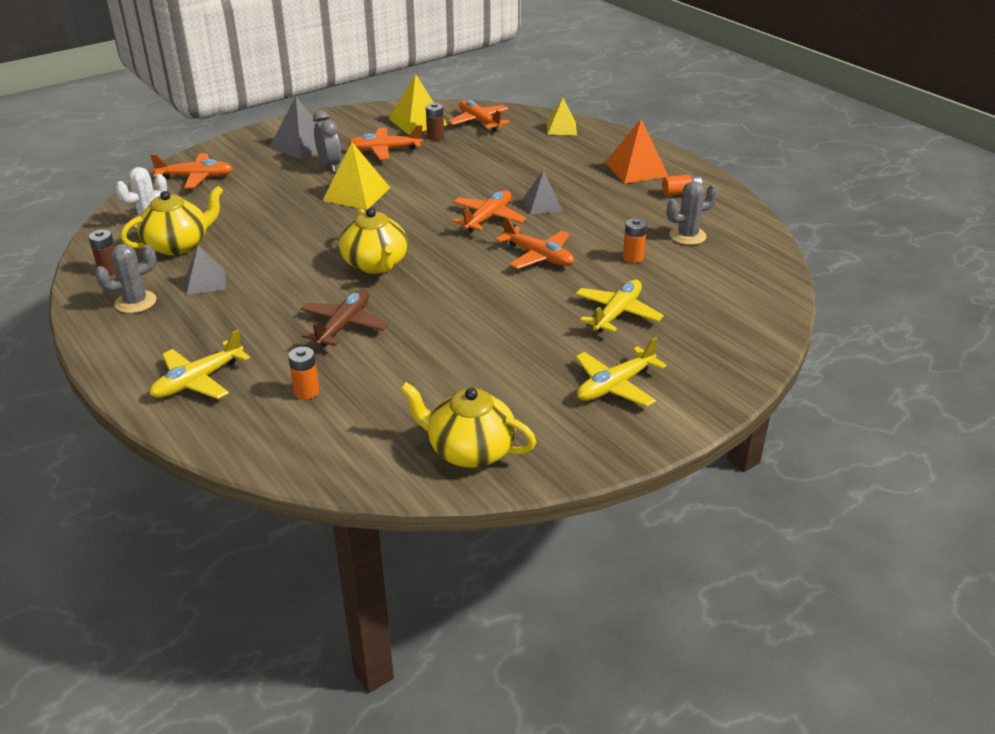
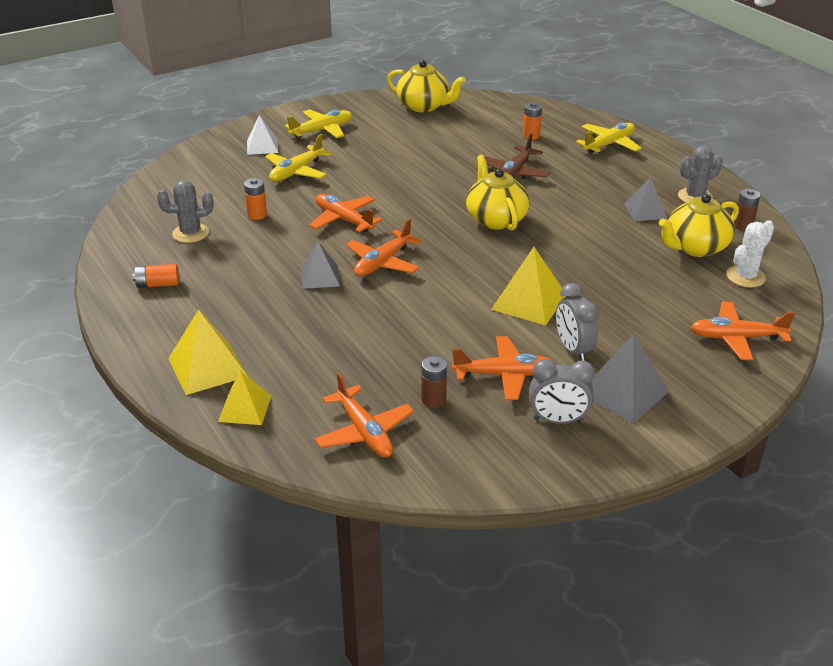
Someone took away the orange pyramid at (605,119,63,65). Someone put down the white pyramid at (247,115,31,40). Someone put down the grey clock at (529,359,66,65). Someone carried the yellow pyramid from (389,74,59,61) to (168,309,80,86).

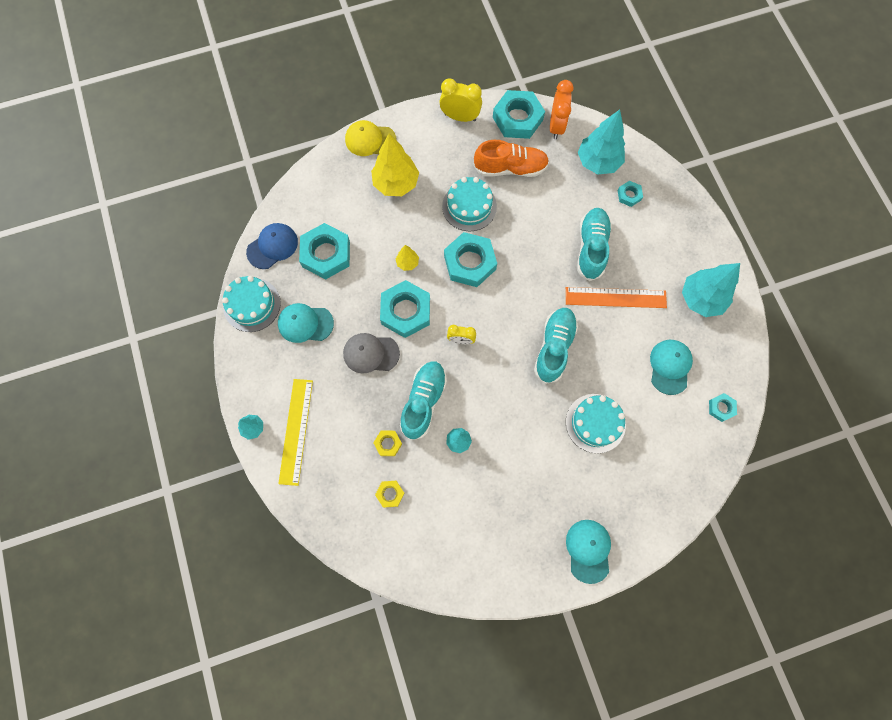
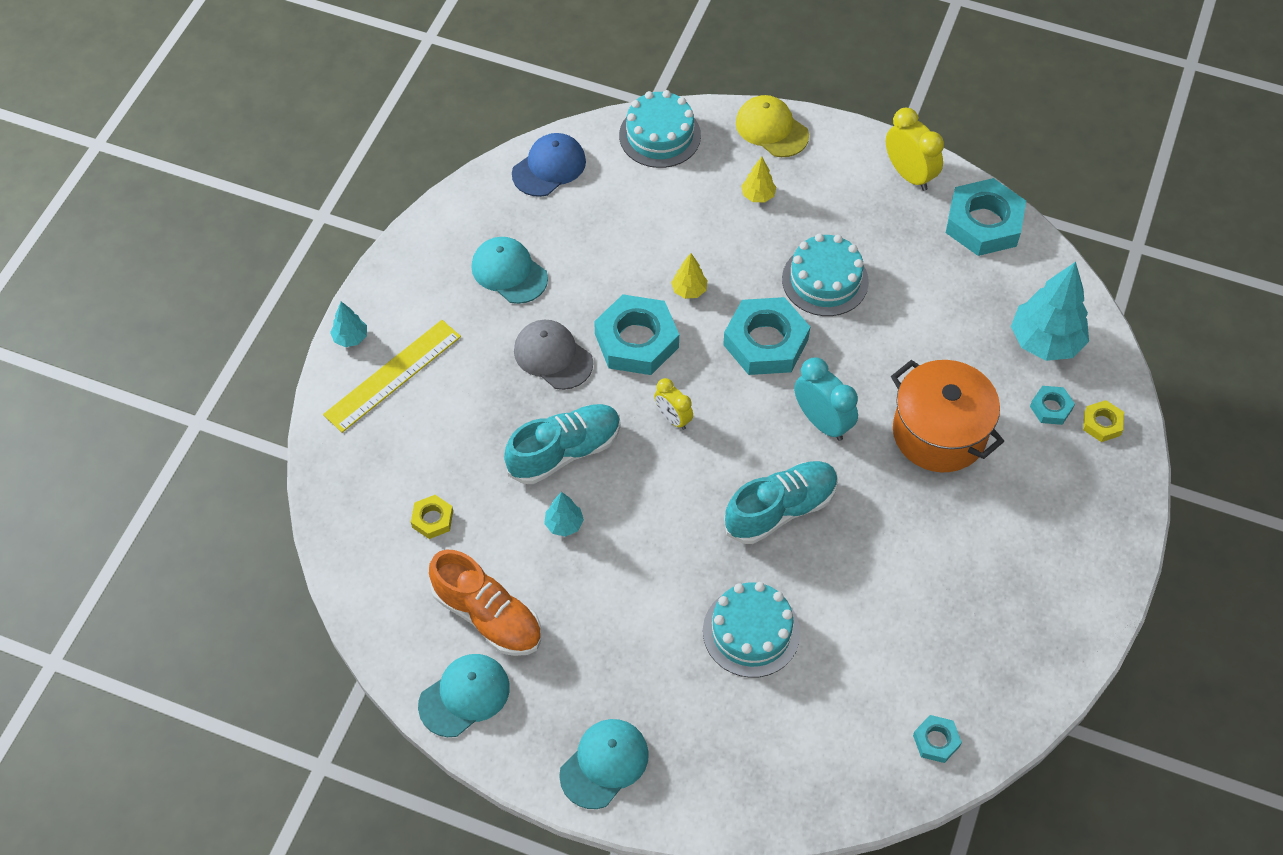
Someone took away the turquoise nut at (299,223,51,56). Someone took away the orange clock at (550,80,23,59). Someone took away the orange ruler at (566,287,101,21). Someone took away the turquoise tree at (682,263,58,54). Someone put down the turquoise clock at (794,357,64,84). Someone carried the turquoise cake from (222,276,59,56) to (619,90,82,78). Someone carried the yellow nut from (373,431,29,25) to (1083,400,41,42). Someone carried the orange shoe from (473,140,76,37) to (429,550,112,106). Someone carried the turquoise cap from (650,340,43,55) to (418,654,92,83). Someone swapped the turquoise shoe at (577,208,35,73) for the orange pot at (891,360,113,112). Someone rotated the blue cap at (246,223,52,46) by 45 degrees counterclockwise. Someone scaled the yellow tree at (371,134,48,62) by 0.48.

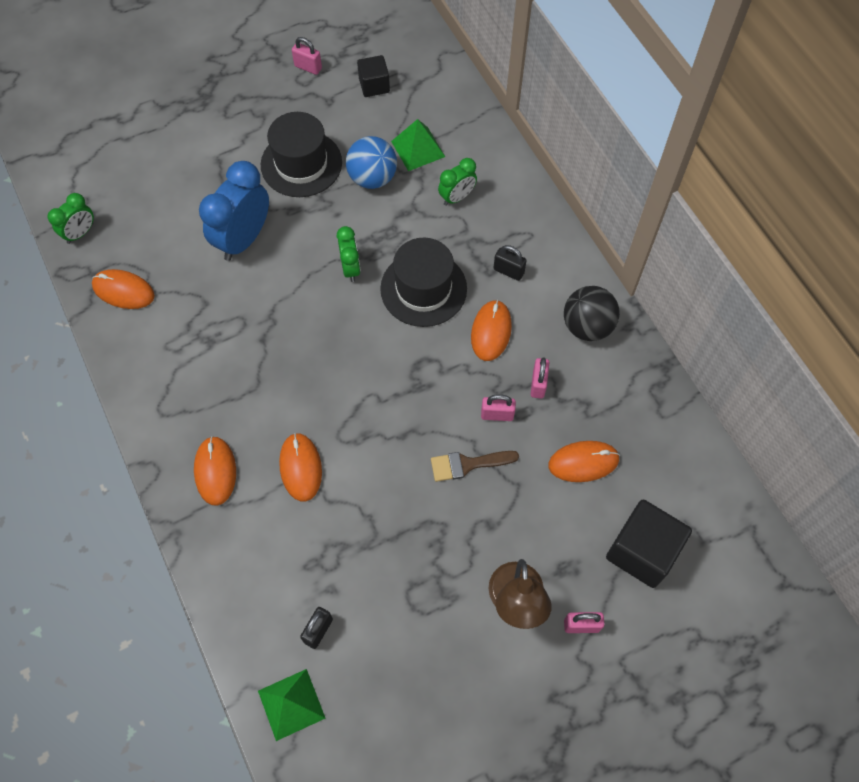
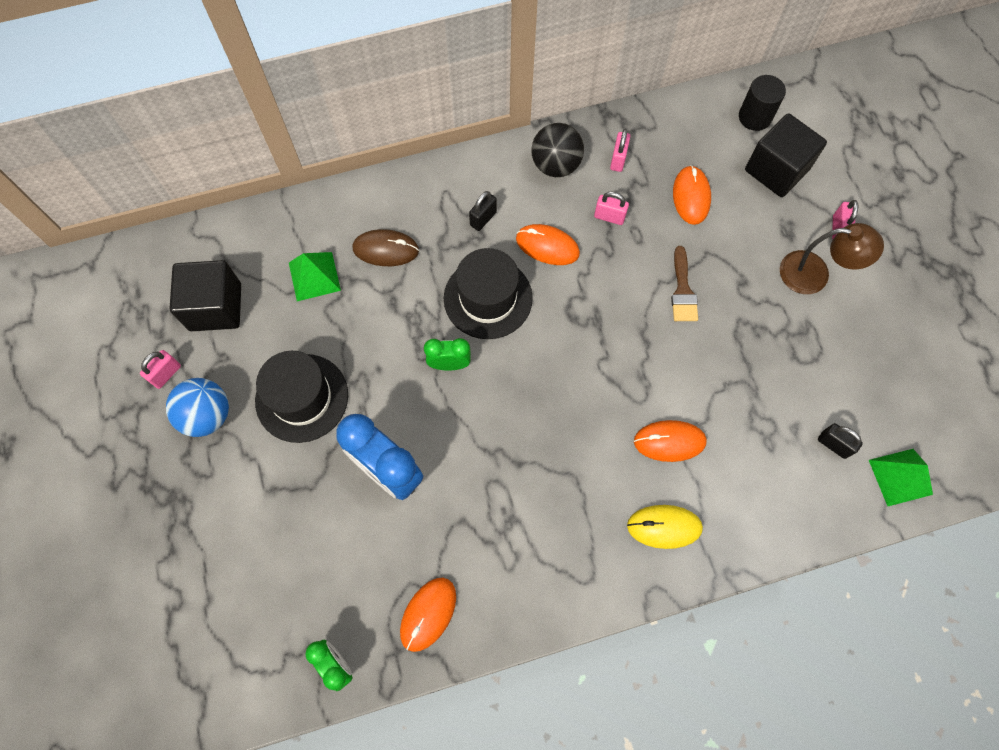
Someone put down the black cylinder at (739,75,47,56). Someone carried the blue ball from (346,136,51,53) to (166,378,63,59). Someone carried the pink padlock from (481,394,35,27) to (610,129,20,43). Someone swapped the green clock at (438,158,39,48) for the brown mouse at (352,229,67,37). Someone repainted the orange mouse at (194,436,42,70), which became the yellow mouse at (627,505,76,44). Someone scaled the black cube at (357,55,33,42) by 1.70.

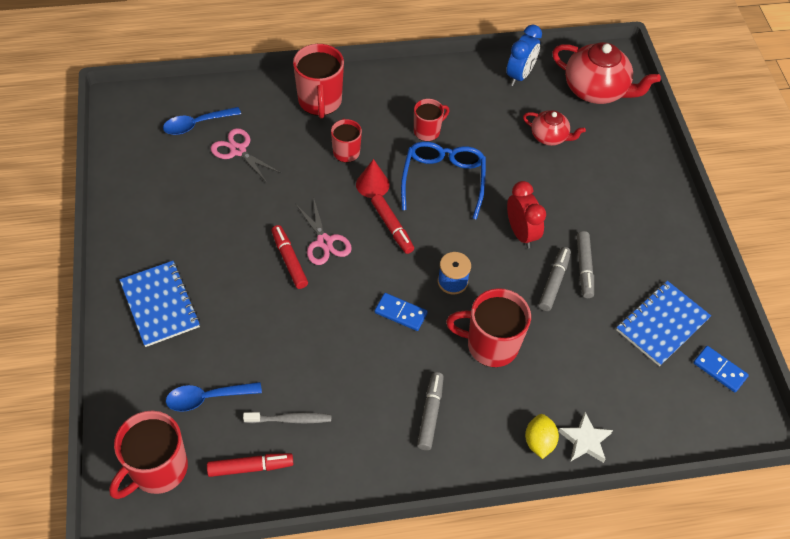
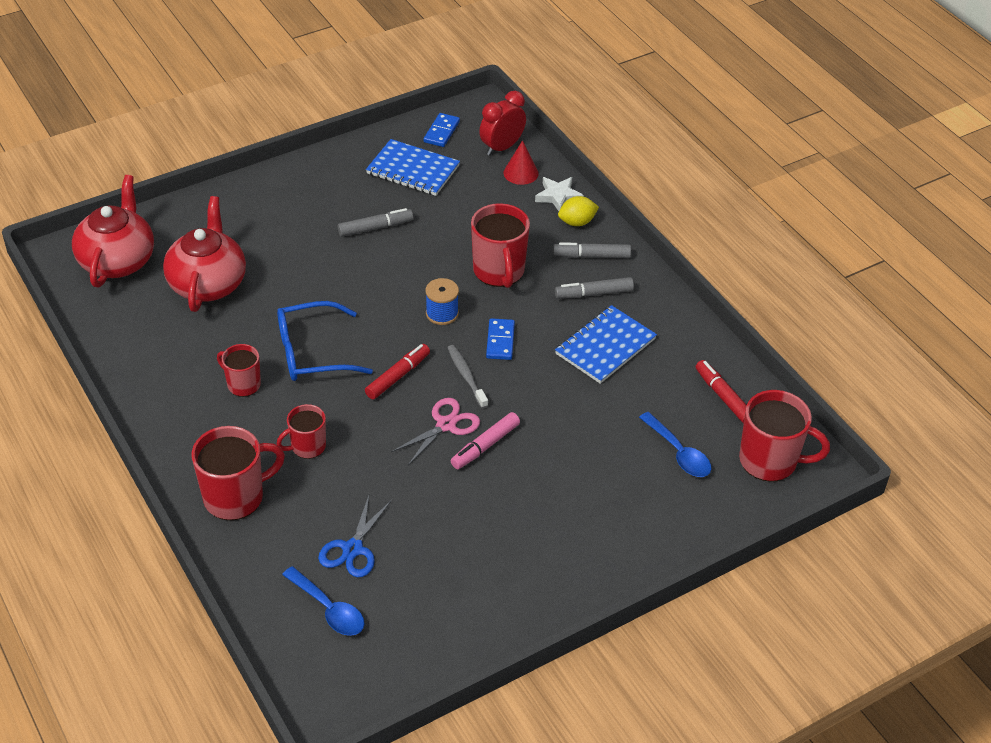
Someone took away the blue clock at (506,25,36,61). Someone carried the blue notebook from (119,261,81,86) to (555,305,102,79). Someone carried the grey toothbrush from (243,412,88,11) to (447,345,41,64). Someone carried the red cone from (356,159,34,39) to (504,140,35,45). Someone carried the red clock from (507,181,39,67) to (479,91,47,65). Someone carried the grey marker from (539,247,32,64) to (553,242,78,16). Someone repainted the pink scissors at (211,128,70,55), which became the blue scissors at (318,496,74,81). Someone repainted the red marker at (272,225,36,64), which became the pink marker at (451,412,69,57). Someone scaled the red teapot at (523,110,63,36) by 1.78.

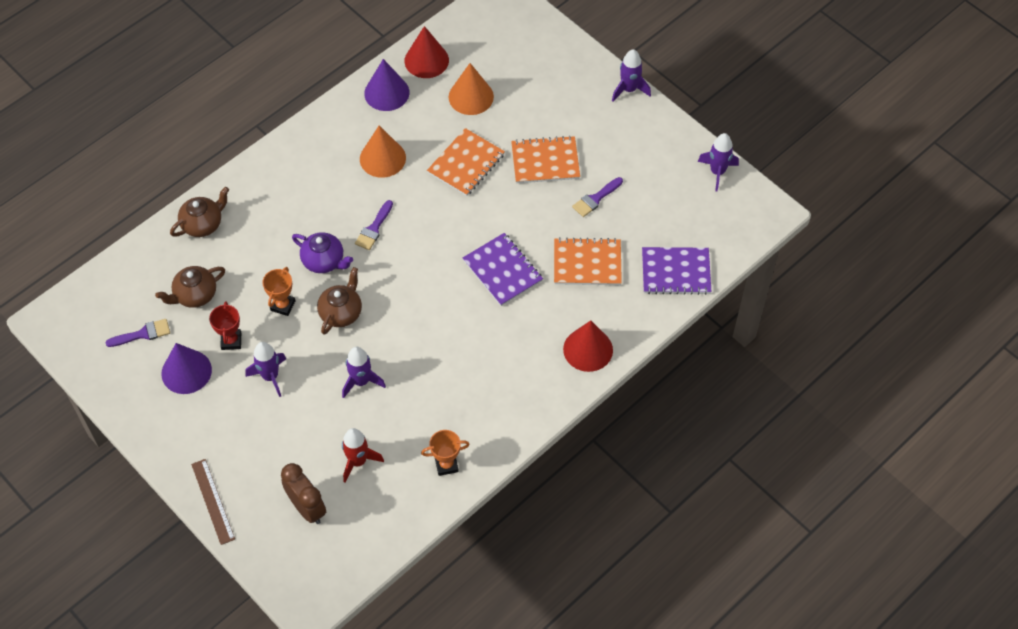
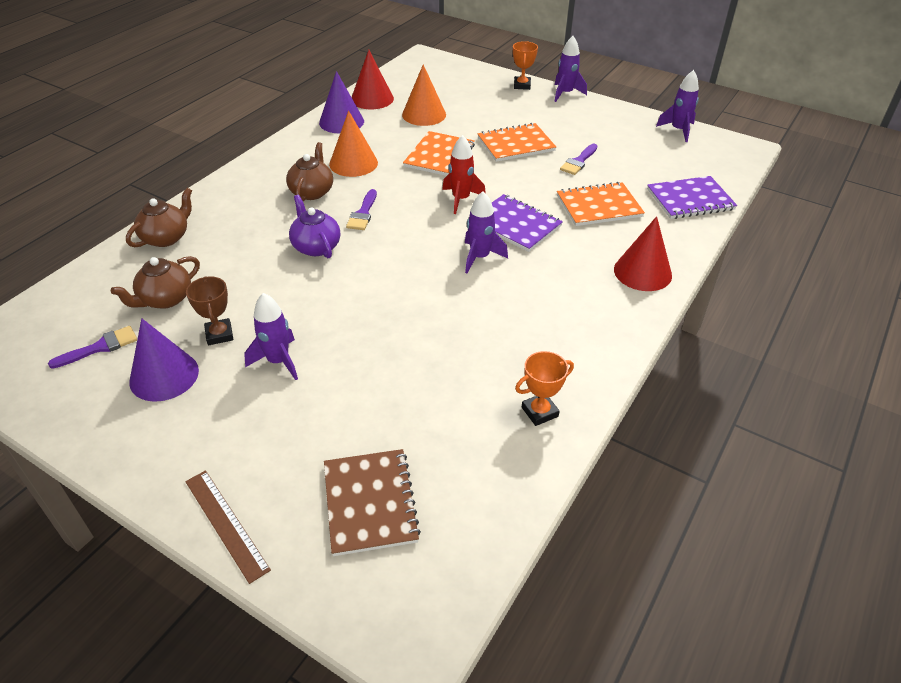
Someone carried the orange trophy from (262,267,33,49) to (513,41,25,49). Someone carried the brown teapot from (317,267,45,67) to (286,142,47,59). Someone carried the purple rocket from (342,347,44,51) to (465,191,43,83). Someone carried the red rocket from (342,428,42,55) to (442,135,44,79). Someone swapped the brown clock at (281,463,45,61) for the brown notebook at (324,449,97,107). Someone repainted the red trophy at (209,301,32,49), which became the brown trophy at (186,276,48,69). Someone rotated the purple teapot at (292,232,61,41) by 135 degrees counterclockwise.

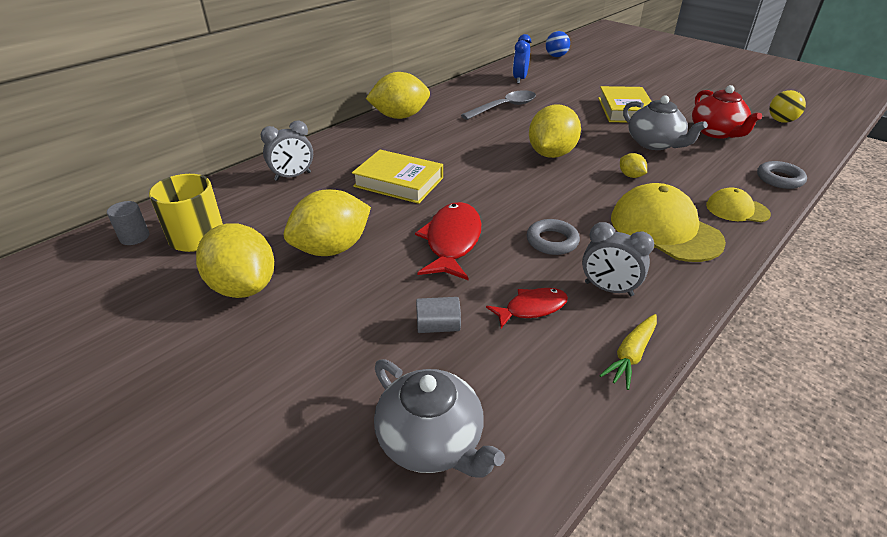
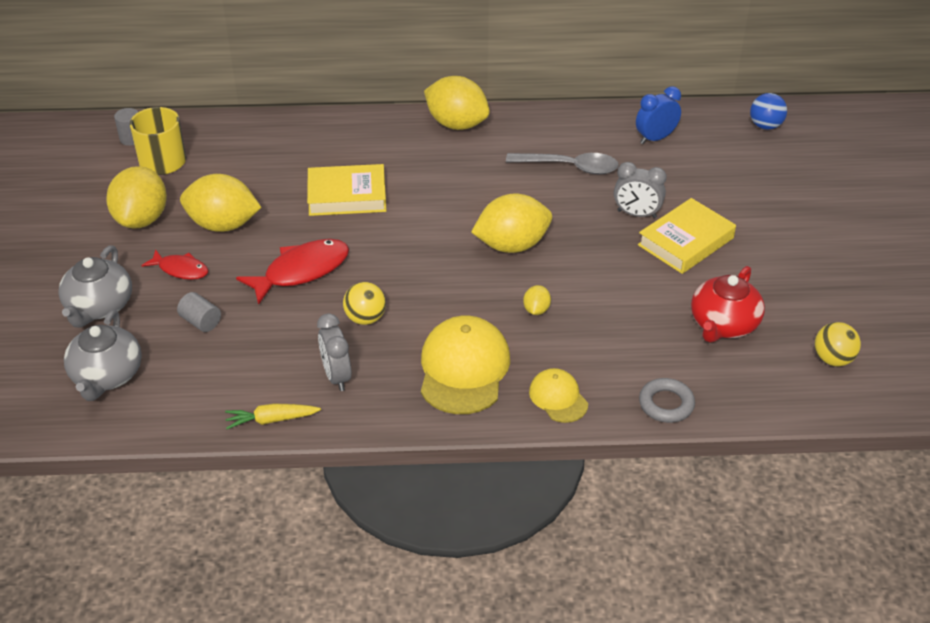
Someone carried the grey clock from (261,120,52,61) to (614,162,52,56). Someone carried the red fish from (486,288,82,40) to (141,249,67,31). Someone carried the grey teapot from (623,95,85,55) to (58,245,74,82). Someone swapped the grey ring at (527,219,53,36) for the yellow ball at (343,282,43,43). Someone rotated the yellow book at (352,150,91,54) by 75 degrees counterclockwise.

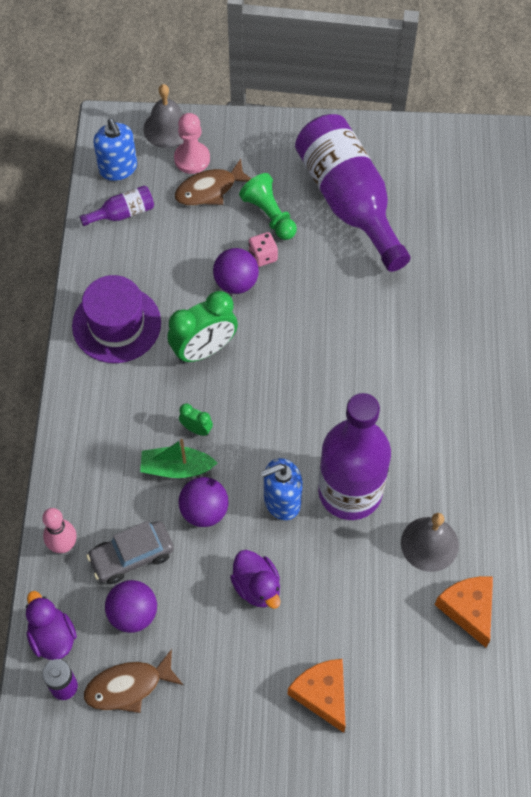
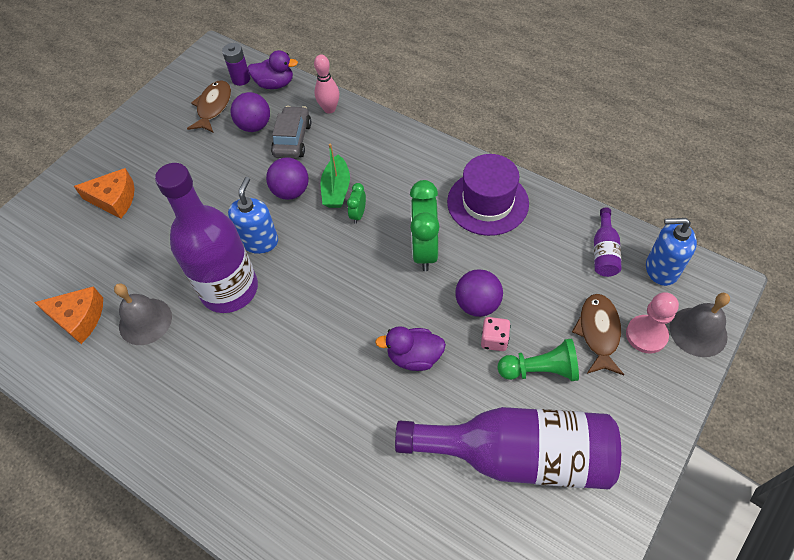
Someone carried the purple duck from (230,550,50,59) to (375,326,71,45). Someone rotated the green boat at (140,439,77,39) by 150 degrees clockwise. Someone rotated the green clock at (179,404,34,32) by 135 degrees clockwise.

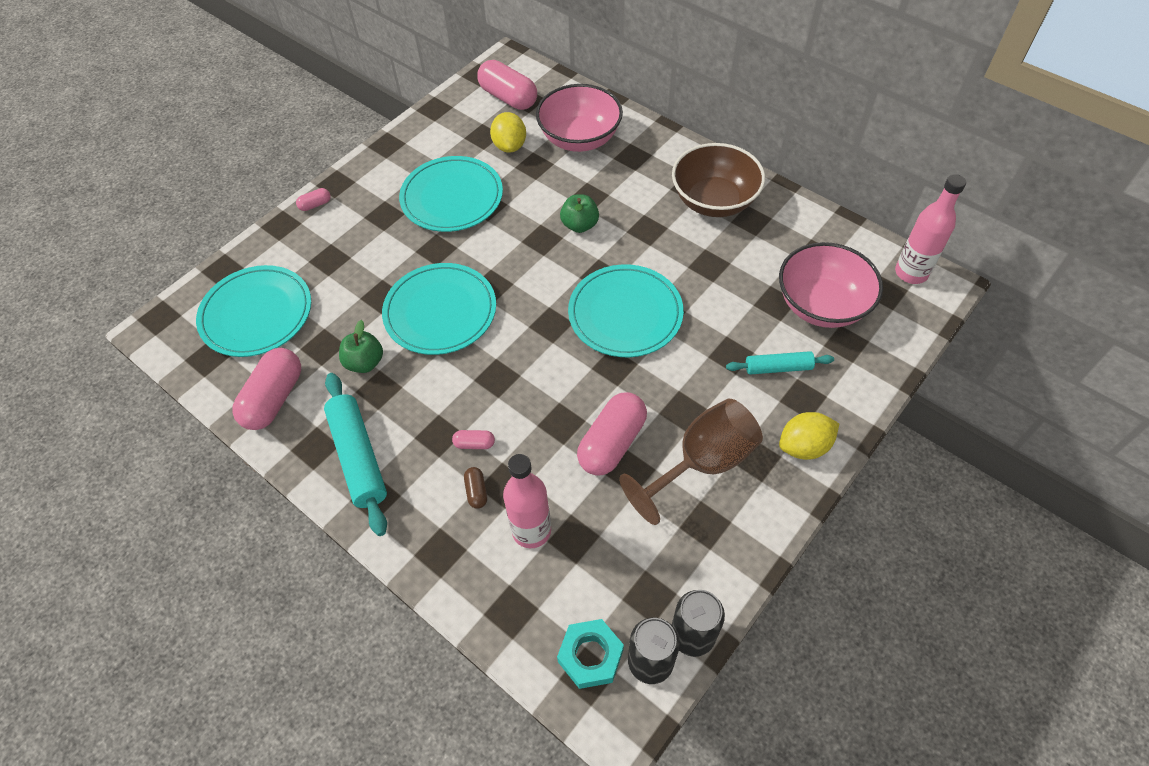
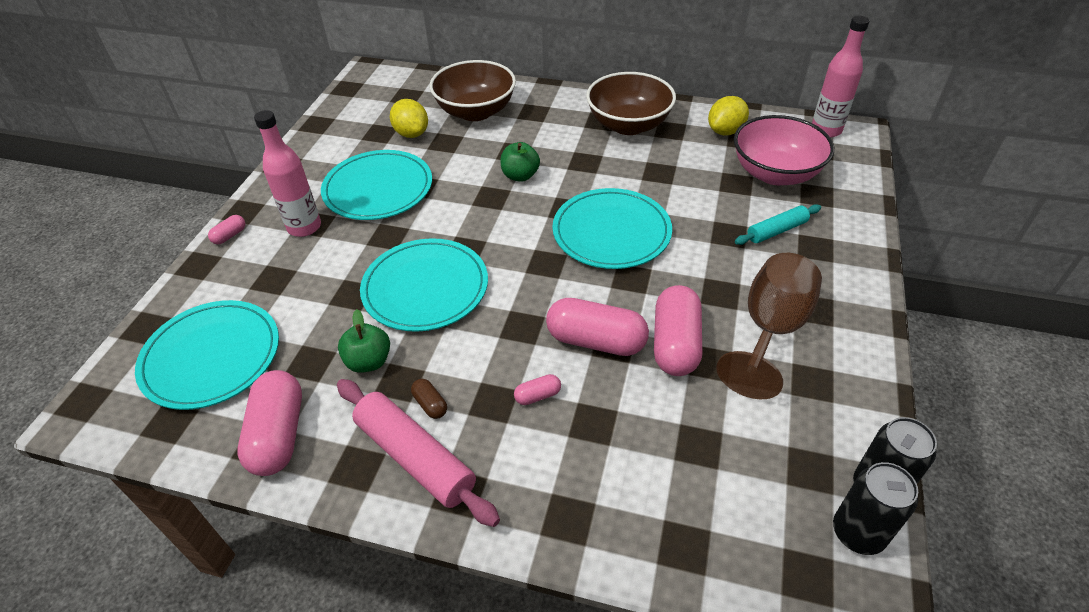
Someone took away the turquoise nut at (557,619,67,70). Someone carried the brown capsule from (464,467,23,42) to (411,379,36,40). Someone carried the pink capsule from (477,60,60,50) to (546,298,103,58). Someone carried the pink bottle from (503,454,48,94) to (254,110,67,127). Someone carried the yellow lemon from (779,412,60,48) to (708,96,41,39). Someone repainted the turquoise rolling pin at (324,373,63,163), which became the pink rolling pin at (337,379,163,148). Someone repainted the pink bowl at (536,84,87,68), which became the brown bowl at (430,60,86,61).

